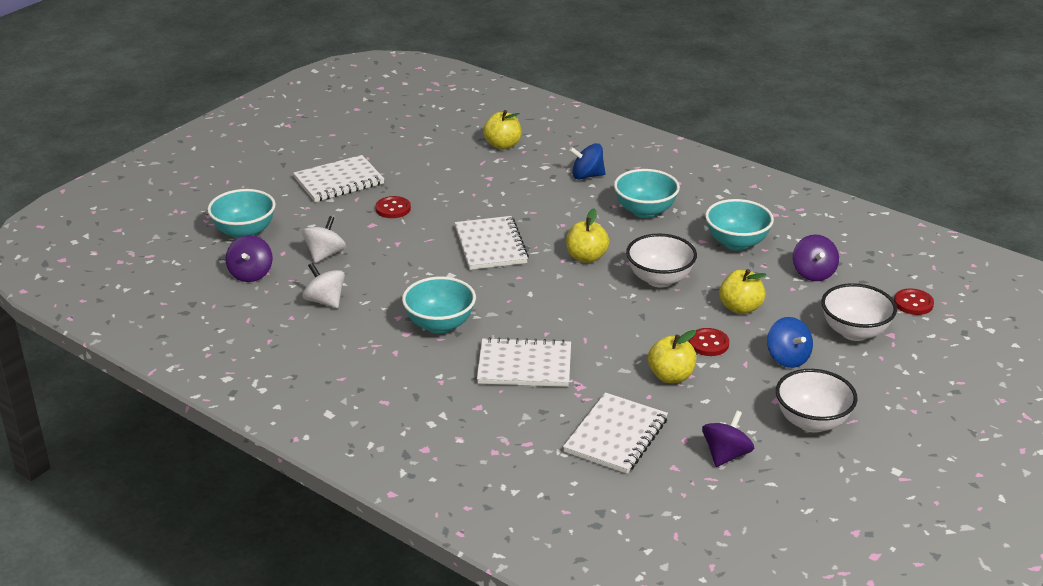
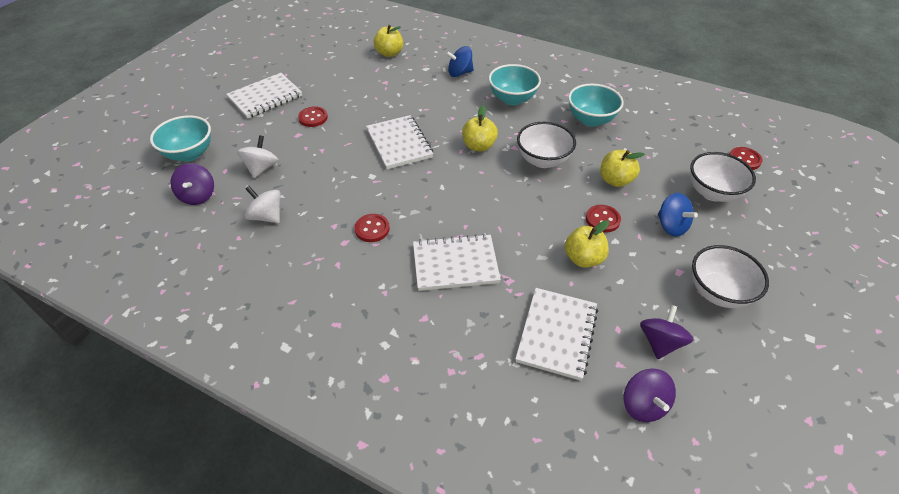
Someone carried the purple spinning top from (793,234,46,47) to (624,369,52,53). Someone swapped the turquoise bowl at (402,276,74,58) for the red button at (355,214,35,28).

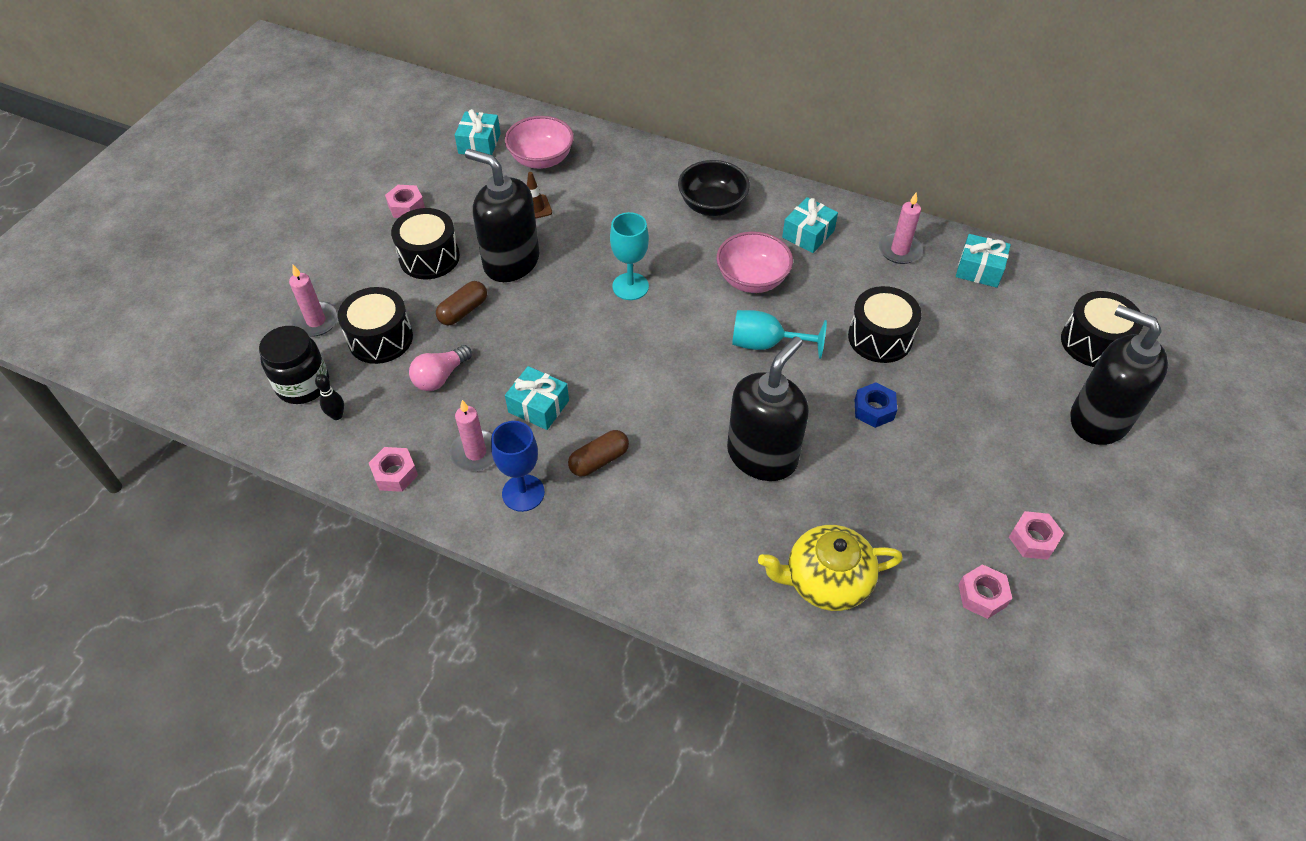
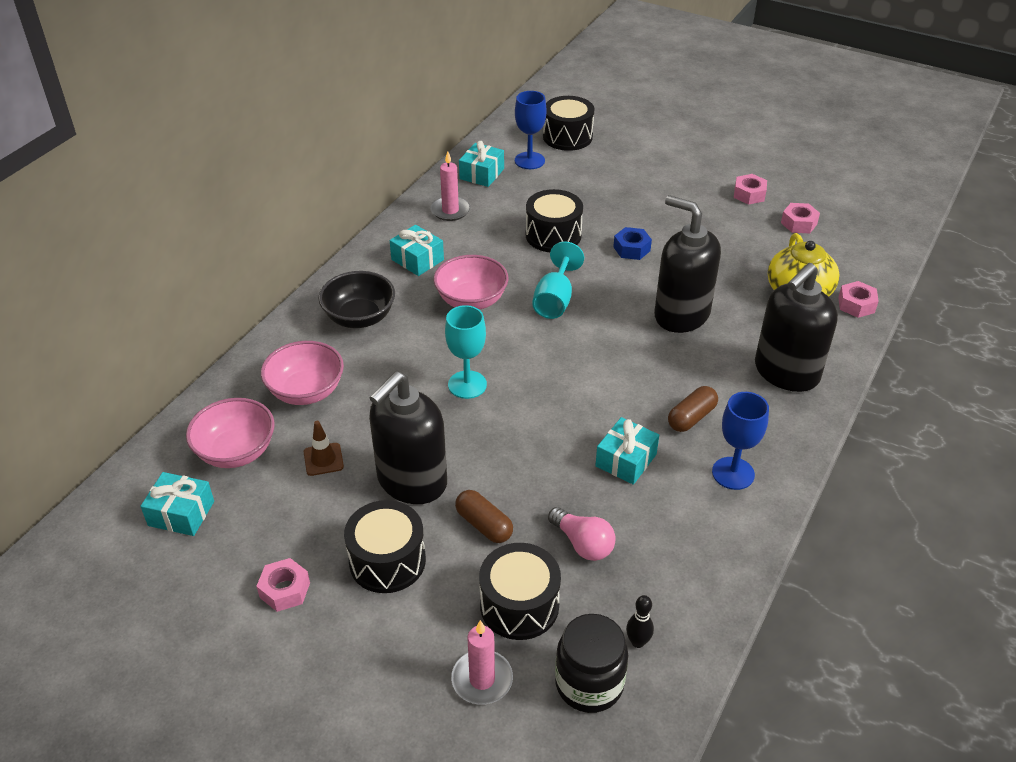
Someone took away the pink candle at (449,400,46,72). Someone put down the pink bowl at (261,341,83,64). Someone put down the blue goblet at (515,91,32,78). Someone carried the pink nut from (369,447,49,45) to (838,281,41,37). Someone carried the black soap dispenser from (1070,305,98,140) to (755,263,83,129). Someone rotated the brown capsule at (568,430,61,47) by 75 degrees clockwise.

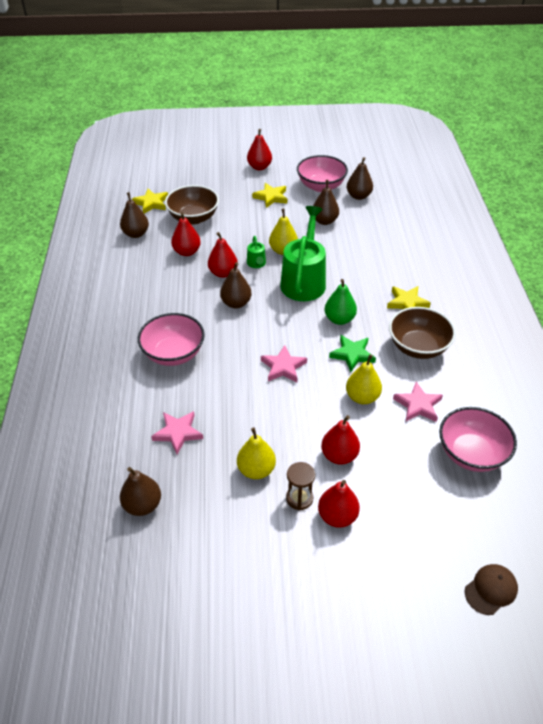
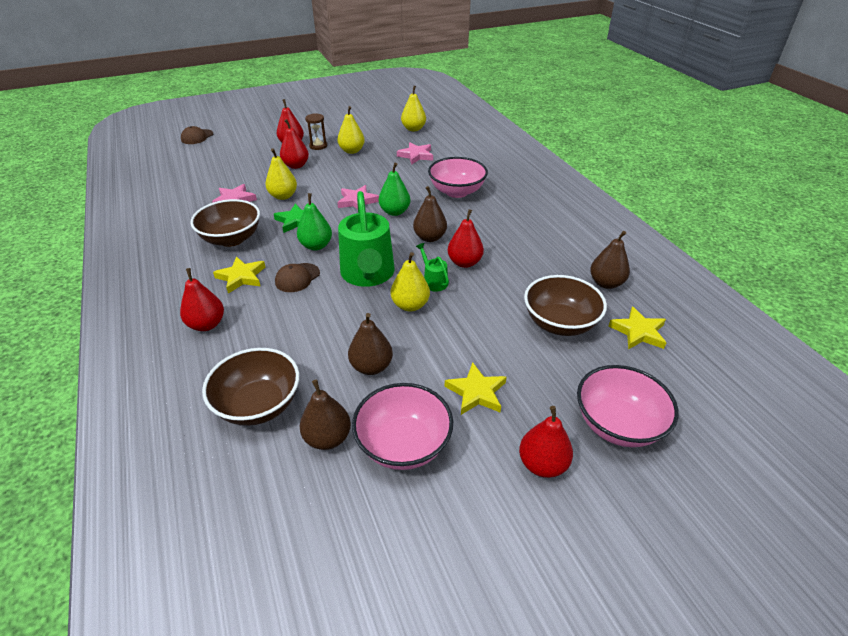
Someone put down the brown bowl at (202,348,97,78). Someone put down the brown cap at (275,263,45,29). Someone put down the green pear at (379,163,31,53). Someone carried the red pear from (171,212,30,44) to (180,268,44,63). Someone carried the pink bowl from (439,407,78,65) to (577,365,102,82). Someone repainted the brown pear at (120,467,41,49), which became the yellow pear at (401,86,25,45).

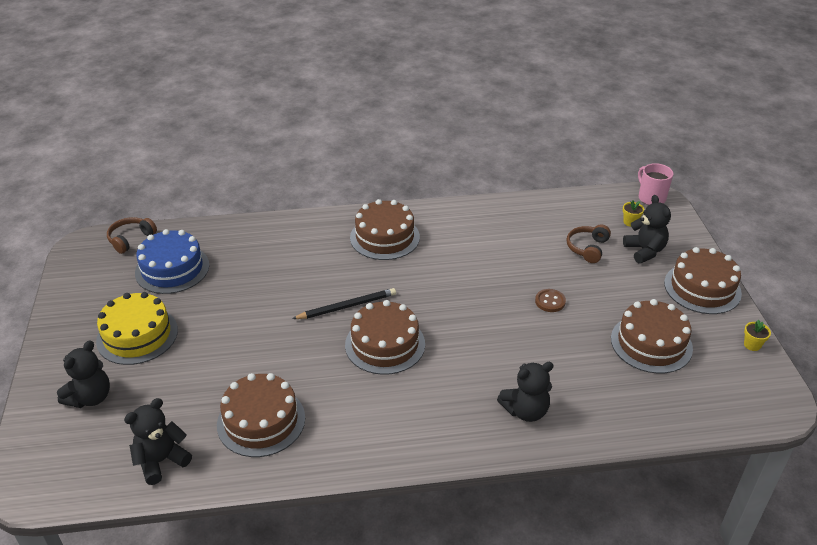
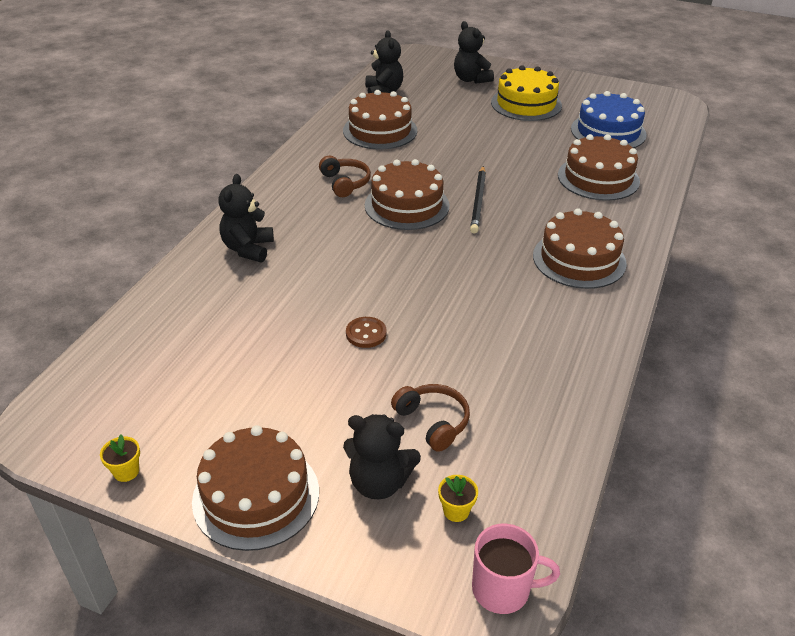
Someone carried the brown headphones from (107,217,50,37) to (319,156,52,41). Someone carried the brown cake from (611,299,82,75) to (558,134,82,67).

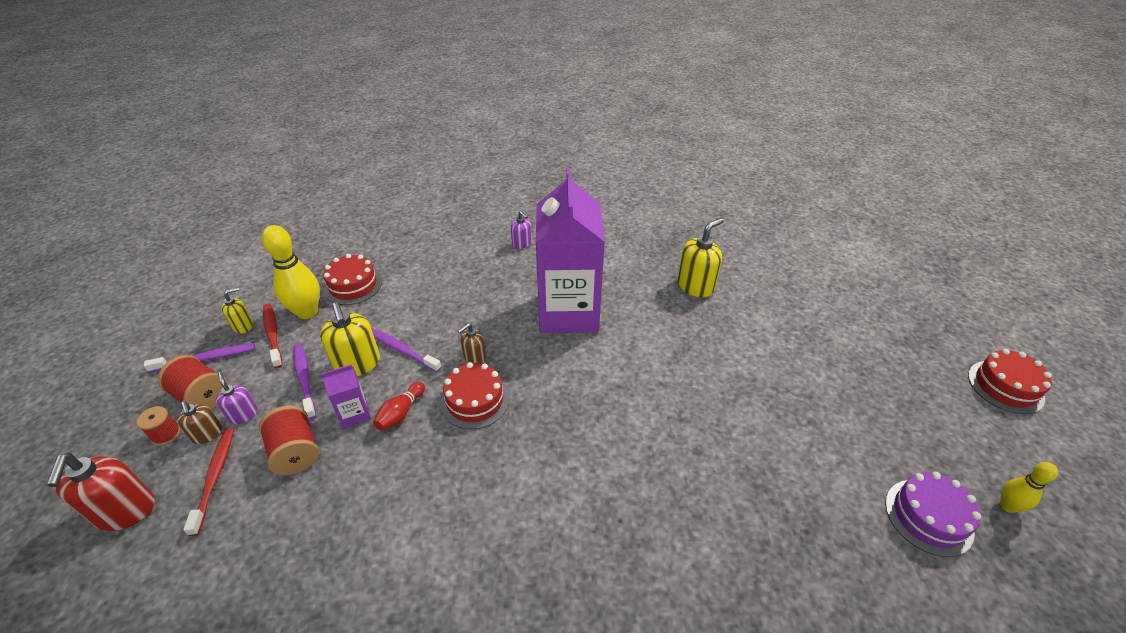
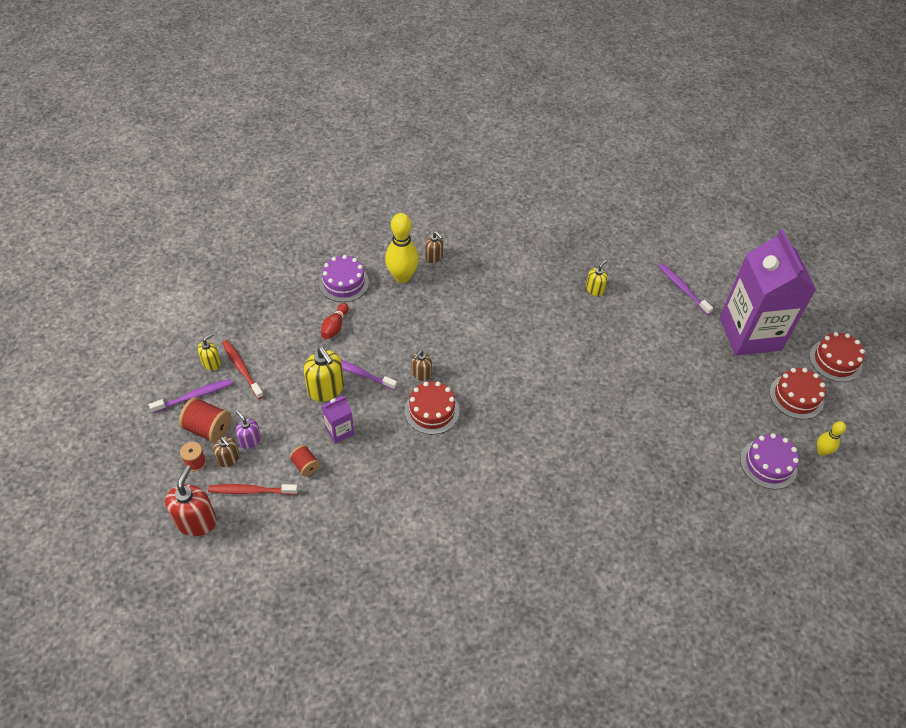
Someone put down the purple cake at (319,255,50,47). Someone carried the yellow bowling pin from (262,225,58,94) to (385,213,34,70). Someone carried the purple toothbrush from (294,344,22,75) to (658,263,55,52). Someone carried the red cake from (323,254,59,51) to (770,368,56,51). Someone carried the red bowling pin from (373,382,52,49) to (321,303,28,36). Someone carried the purple carton from (536,169,69,164) to (720,229,96,127). Someone repainted the purple soap dispenser at (511,211,21,38), which became the brown soap dispenser at (425,232,18,31). Someone rotated the red soap dispenser at (47,453,108,78) by 150 degrees counterclockwise. Someone rotated the red toothbrush at (183,428,51,108) by 75 degrees counterclockwise. Someone scaled the red spool at (259,405,60,70) by 0.60. Someone scaled the yellow soap dispenser at (677,218,47,79) by 0.57.

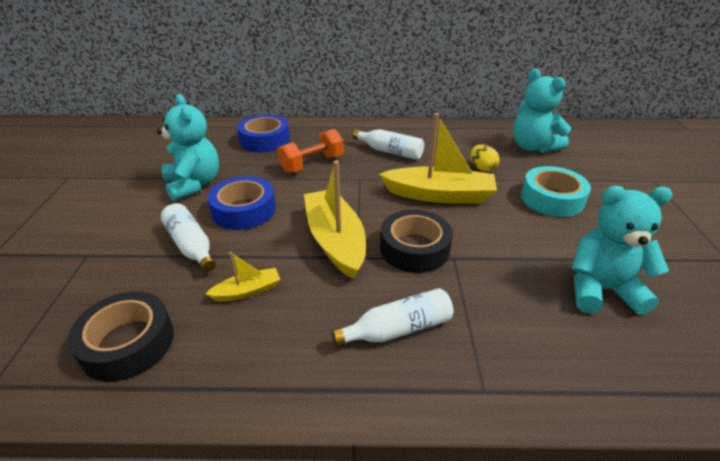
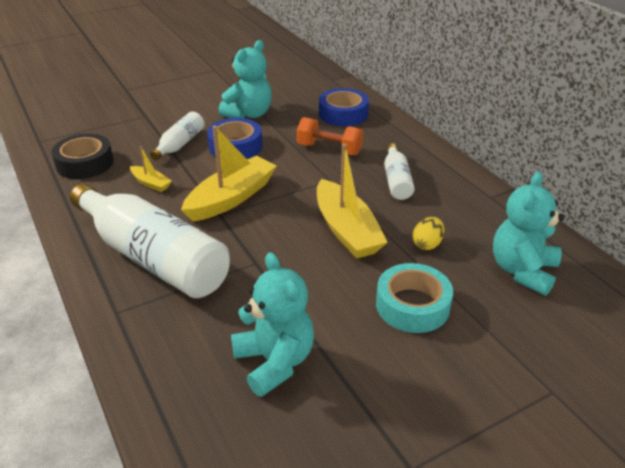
Someone took away the black tape at (380,210,73,63). Someone scaled the white bottle at (332,288,121,59) by 2.09.

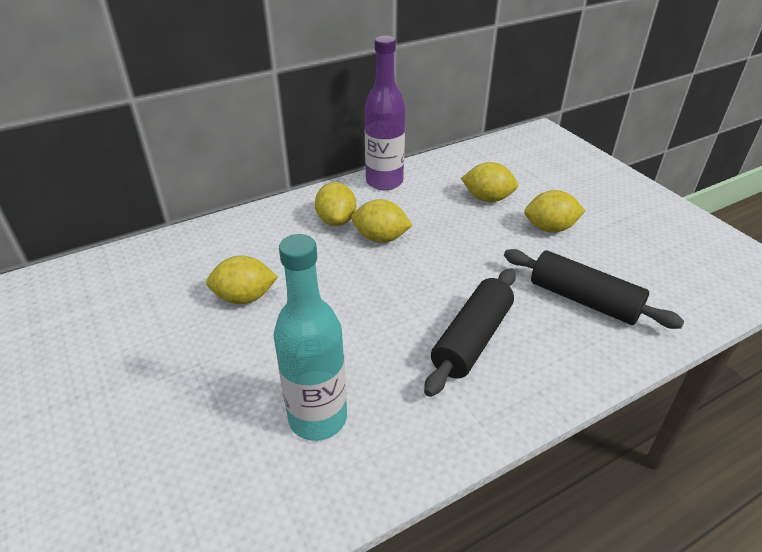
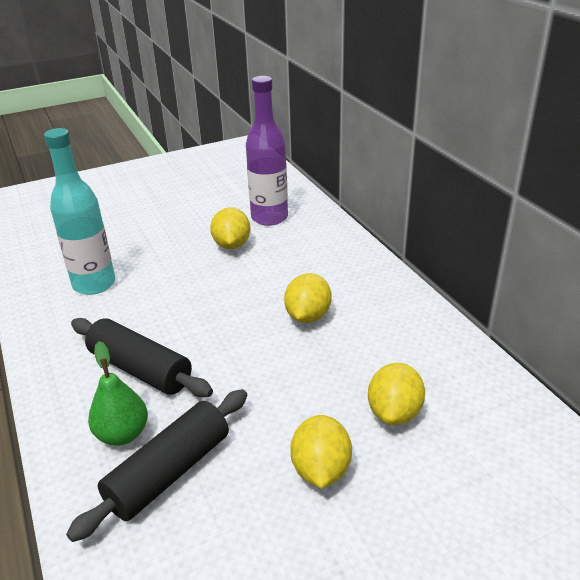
Someone took away the yellow lemon at (315,182,41,44). Someone put down the green pear at (88,341,60,105). Someone carried the purple bottle from (364,36,41,154) to (246,76,42,150).

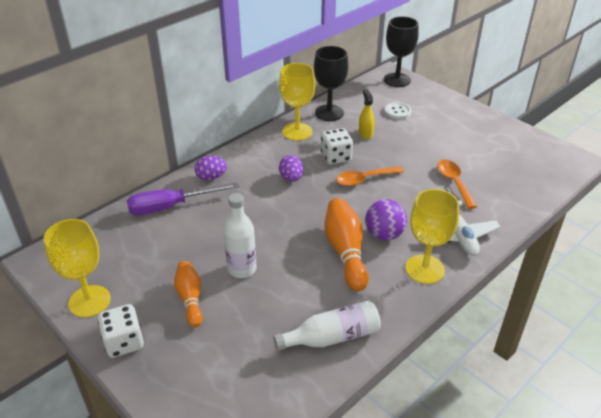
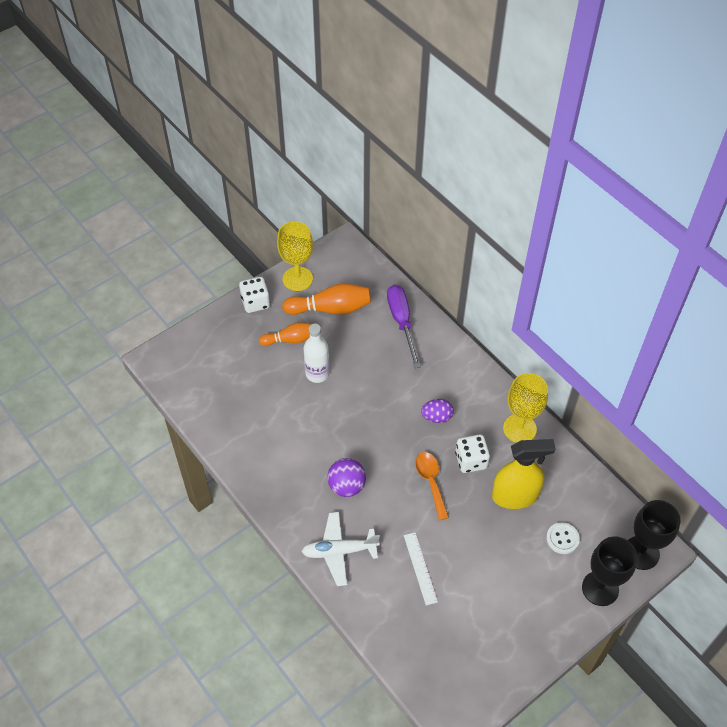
Someone took away the purple egg at (195,156,32,24). Someone took away the white bottle at (273,300,108,51). Someone took away the yellow goblet at (405,189,54,95). Someone carried the black goblet from (314,46,34,75) to (582,536,55,70). Someone carried the orange bowling pin from (325,198,44,93) to (282,283,89,32). Someone swapped the orange spoon at (437,160,40,49) for the white ruler at (404,532,34,73). Someone scaled the yellow spray bottle at (359,89,15,50) by 1.96.

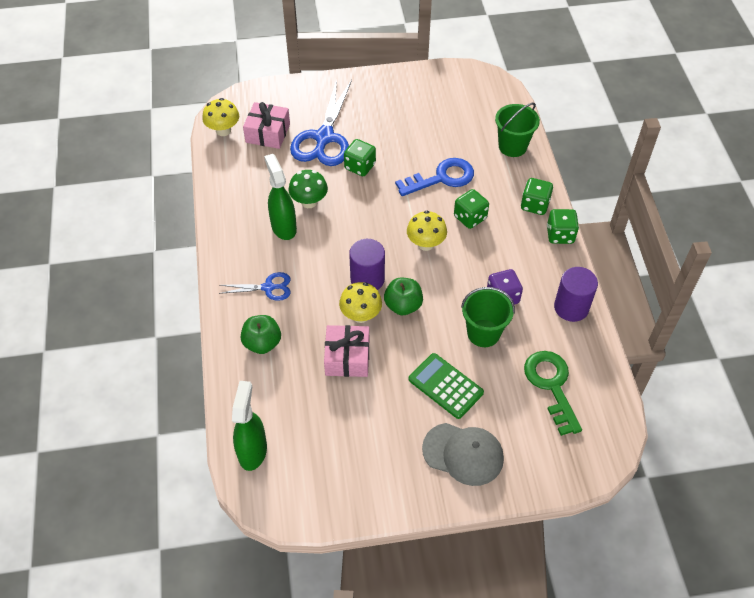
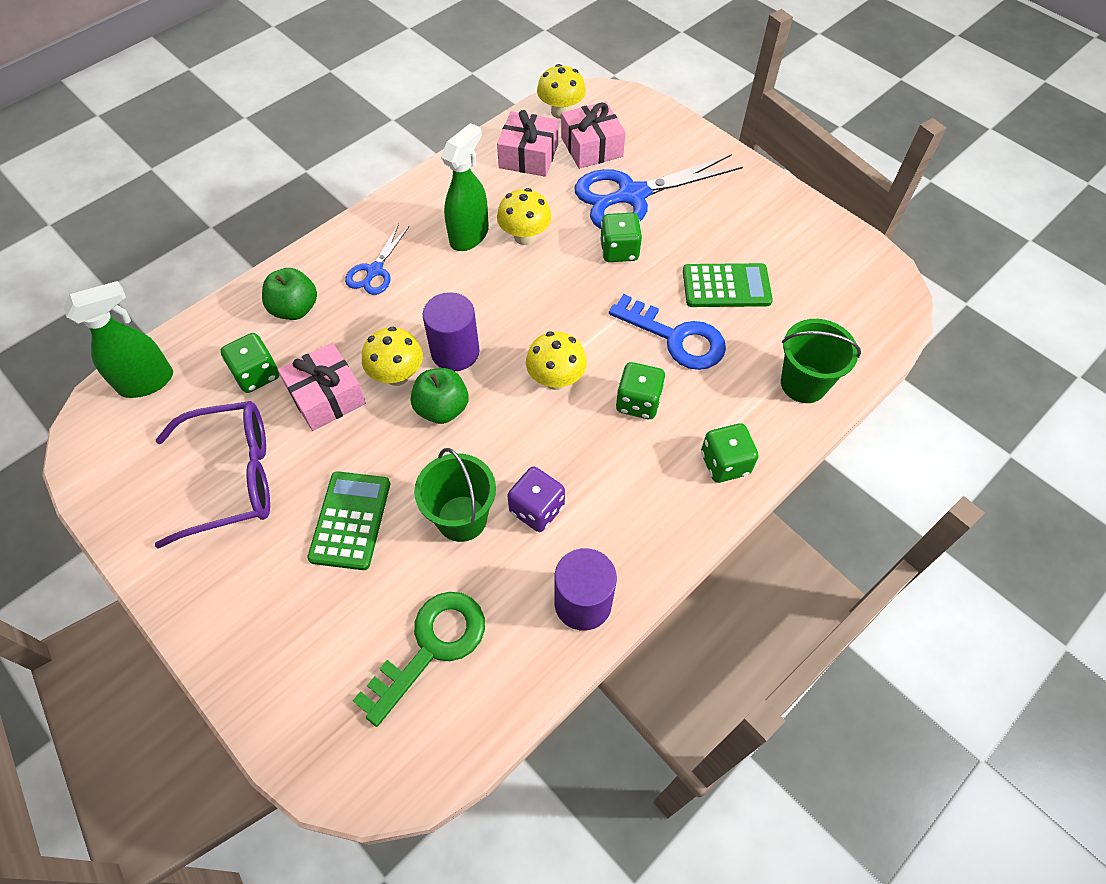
Someone took away the grey cap at (422,423,82,63). Someone put down the purple glasses at (155,401,115,148). Someone put down the pink gift at (497,110,61,67). Someone put down the green calculator at (683,263,90,44). Someone carried the green dice from (547,209,32,35) to (220,333,59,60). Someone repainted the green mushroom at (289,170,39,38), which became the yellow mushroom at (497,188,55,57). Someone rotated the blue scissors at (219,272,72,29) by 60 degrees clockwise.

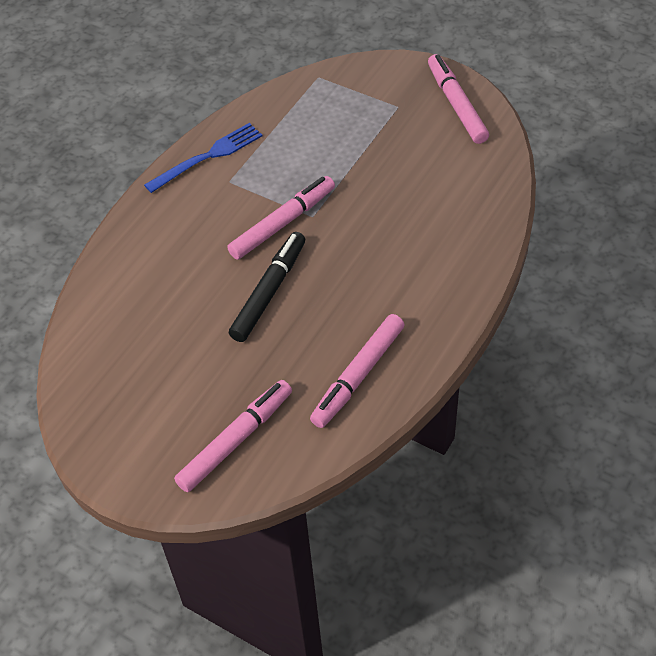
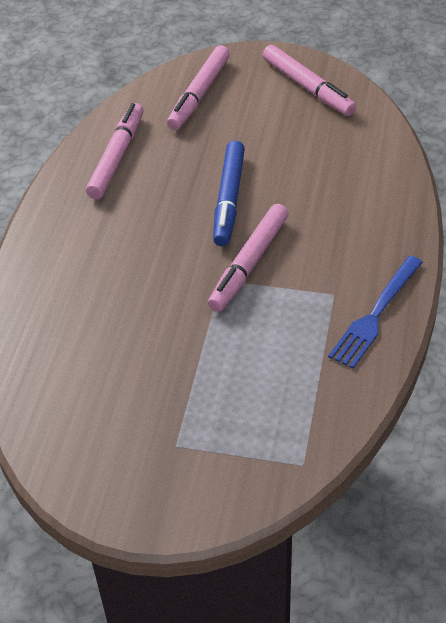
Someone carried the pink marker from (428,54,61,90) to (263,45,93,71). Someone repainted the black marker at (229,232,76,110), which became the blue marker at (213,141,32,105).

